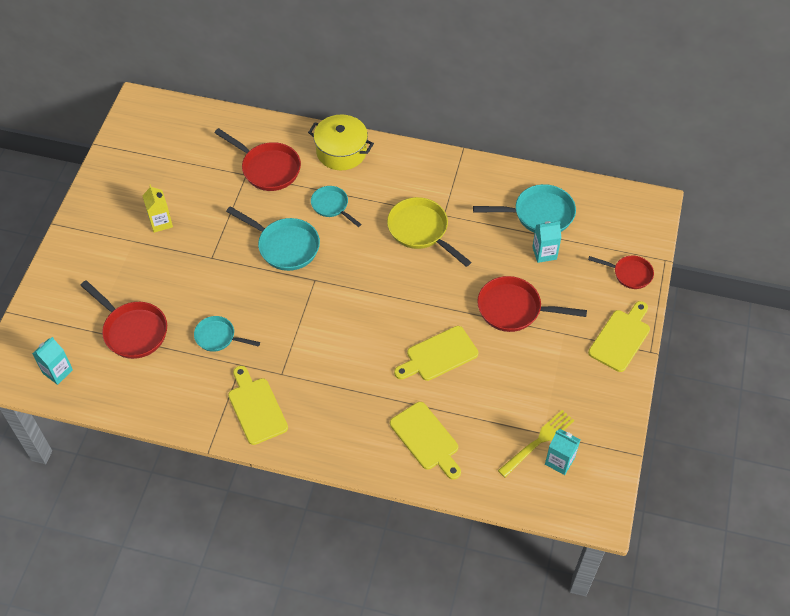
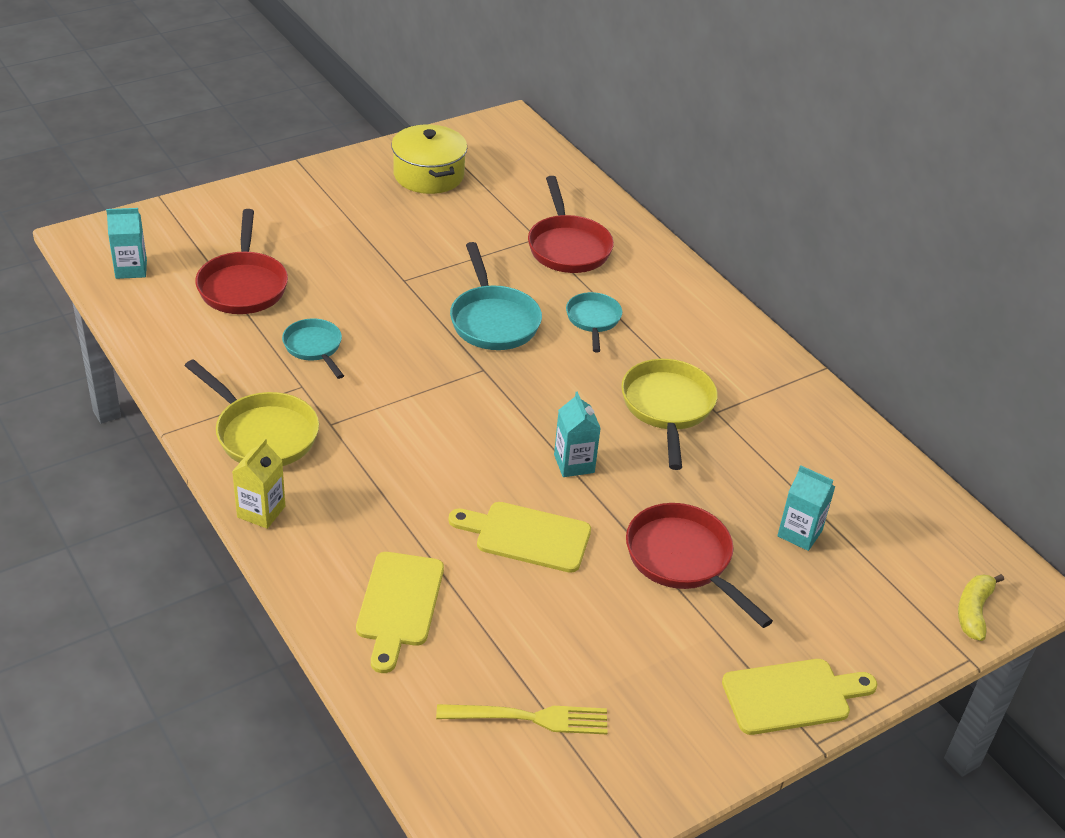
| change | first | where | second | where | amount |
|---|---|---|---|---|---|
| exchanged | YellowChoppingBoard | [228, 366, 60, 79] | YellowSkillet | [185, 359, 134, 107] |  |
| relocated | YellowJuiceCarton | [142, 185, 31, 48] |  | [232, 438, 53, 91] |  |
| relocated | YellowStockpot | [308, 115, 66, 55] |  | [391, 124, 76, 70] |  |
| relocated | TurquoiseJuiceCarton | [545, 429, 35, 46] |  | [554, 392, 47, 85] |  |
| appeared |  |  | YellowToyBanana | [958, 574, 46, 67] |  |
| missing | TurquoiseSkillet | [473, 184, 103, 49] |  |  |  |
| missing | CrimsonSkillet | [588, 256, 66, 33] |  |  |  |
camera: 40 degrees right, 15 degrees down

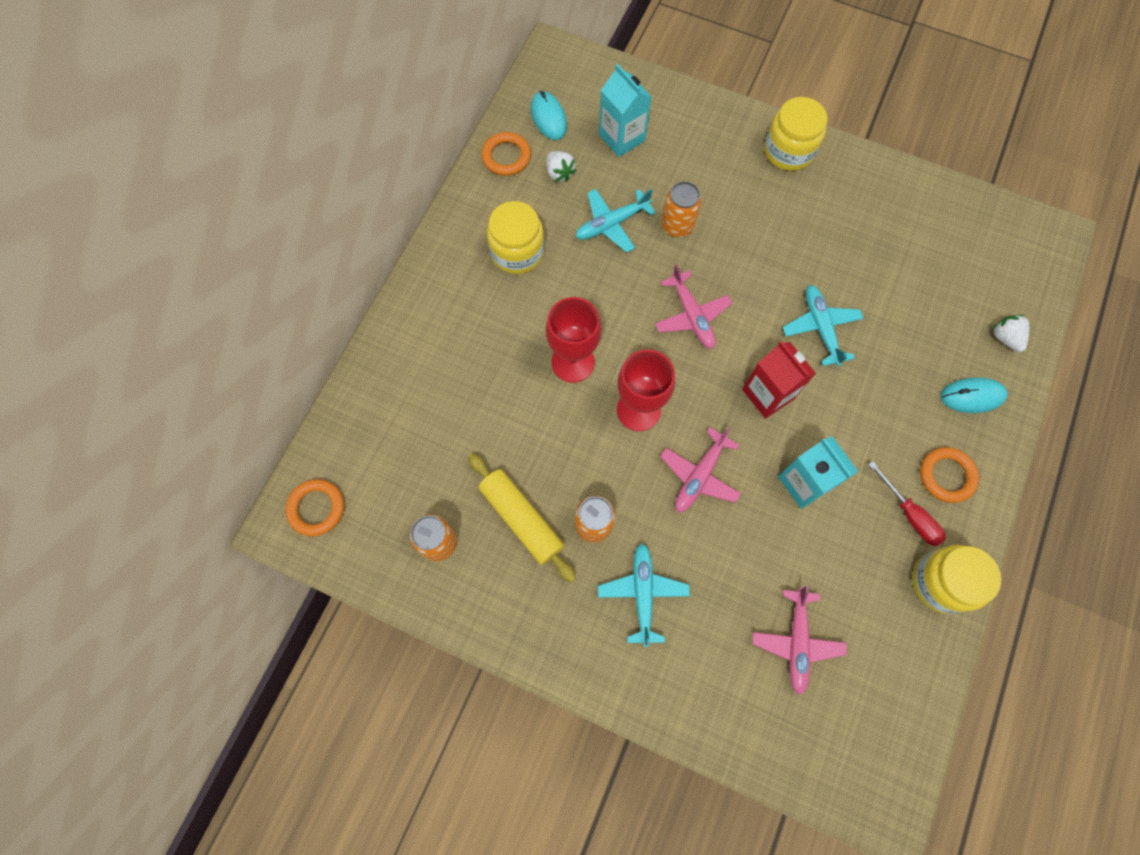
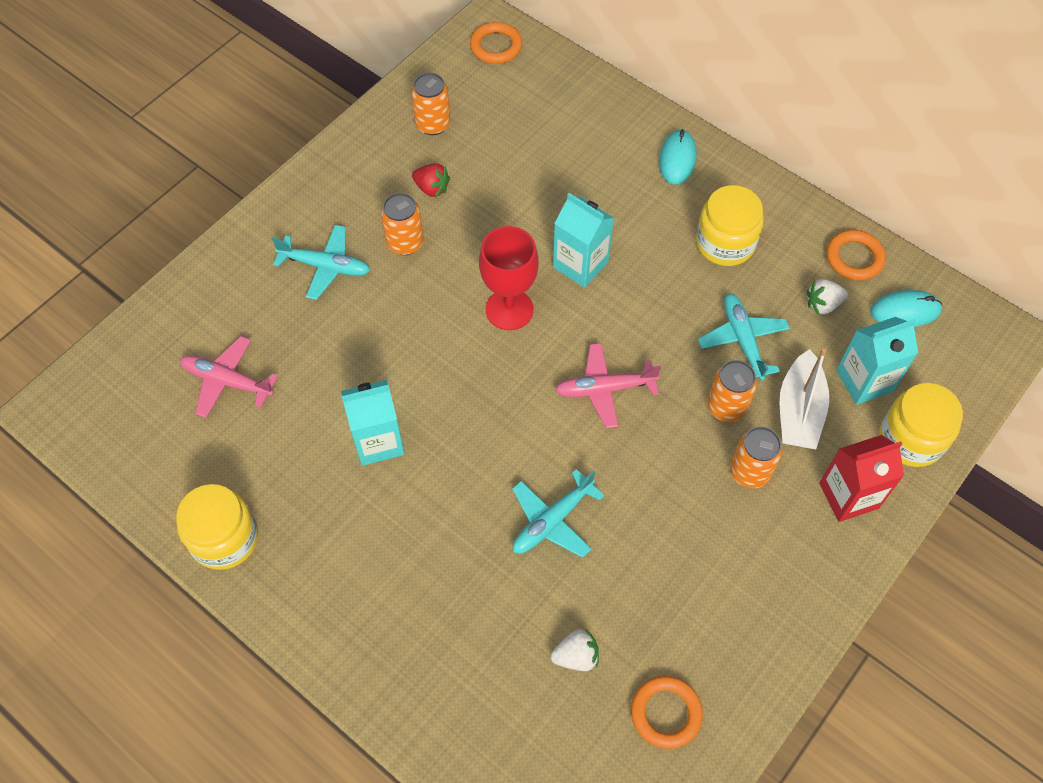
| change | first | where | second | where | amount |
|---|---|---|---|---|---|
| exchanged | YellowPastryRoller | [468, 453, 108, 130] | CrimsonBerry | [412, 163, 38, 34] |  |
| spun | TurquoisePlane | [782, 285, 82, 81] |  | [512, 469, 93, 89] | 135 degrees clockwise |
| relocated | SnowWhiteBerry | [992, 315, 37, 37] |  | [551, 629, 48, 42] |  |
| exchanged | CrimsonWineGlass | [546, 297, 56, 86] | TurquoiseJuiceCarton | [553, 193, 61, 95] |  |
| relocated | OrangeColouredHoop | [920, 447, 59, 56] |  | [631, 676, 72, 73] |  |
| relocated | TurquoiseComputerMouse | [941, 378, 67, 35] |  | [659, 129, 38, 55] |  |
| appeared |  |  | OrangeColouredCan | [730, 426, 53, 62] |  |
| appeared |  |  | SnowWhiteBoat | [780, 348, 49, 101] |  |
| relocated | CrimsonJuiceCarton | [742, 341, 74, 77] |  | [819, 435, 85, 87] |  |
| relocated | YellowPreserveJar | [764, 97, 63, 74] |  | [880, 383, 83, 84] |  |
| missing | RosePinkPlane | [660, 427, 81, 85] |  |  |  |
| missing | CrimsonHandScrewdriver | [868, 461, 78, 85] |  |  |  |
camera: 105 degrees right, 10 degrees down

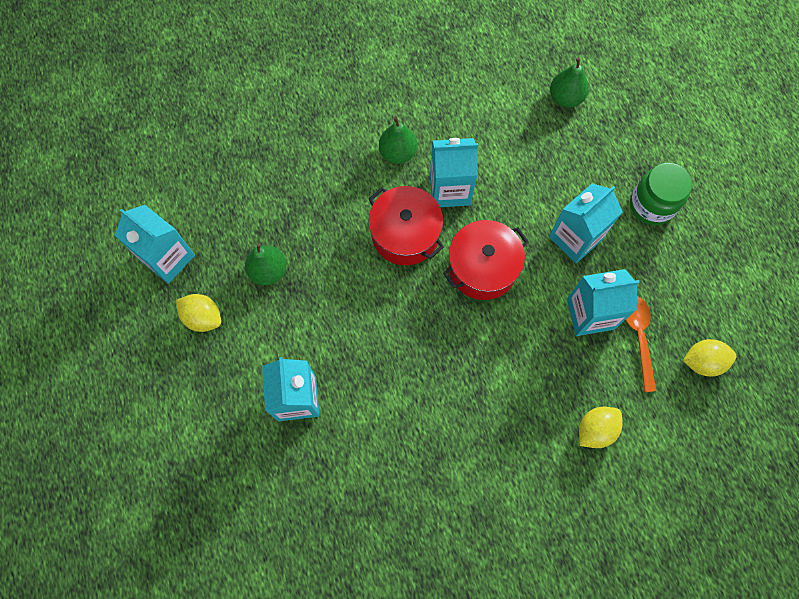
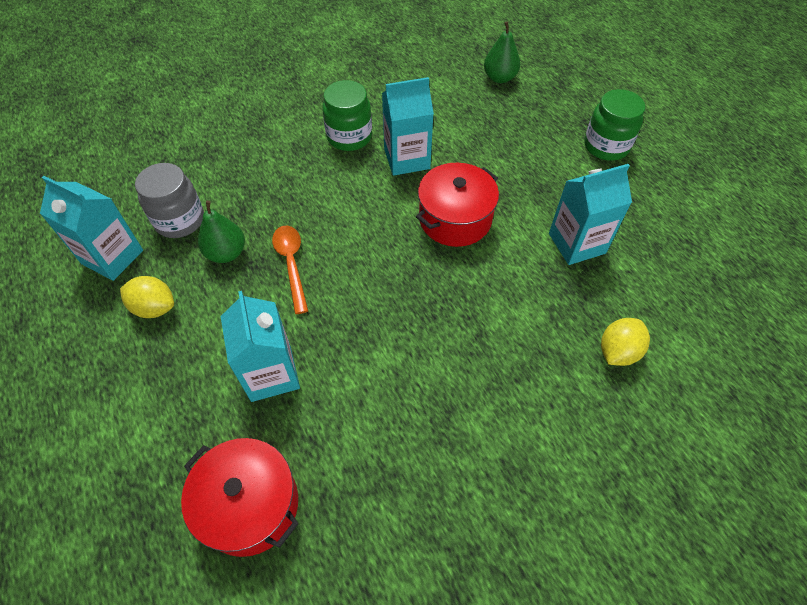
| change | first | where | second | where | amount |
|---|---|---|---|---|---|
| appeared |  |  | AshGreyPreserveJar | [135, 163, 69, 75] |  |
| relocated | CrimsonStockpot | [368, 186, 76, 79] |  | [181, 438, 117, 119] |  |
| relocated | OrangeColouredTablespoon | [626, 296, 30, 96] |  | [272, 226, 36, 88] |  |
| exchanged | LeafGreenPear | [379, 117, 38, 47] | LeafGreenPreserveJar | [322, 80, 50, 71] |  |
| missing | TurquoiseJuiceCarton | [549, 183, 74, 80] |  |  |  |
| missing | YellowCitrusFruit | [683, 339, 53, 38] |  |  |  |
camera: 10 degrees left, 15 degrees down

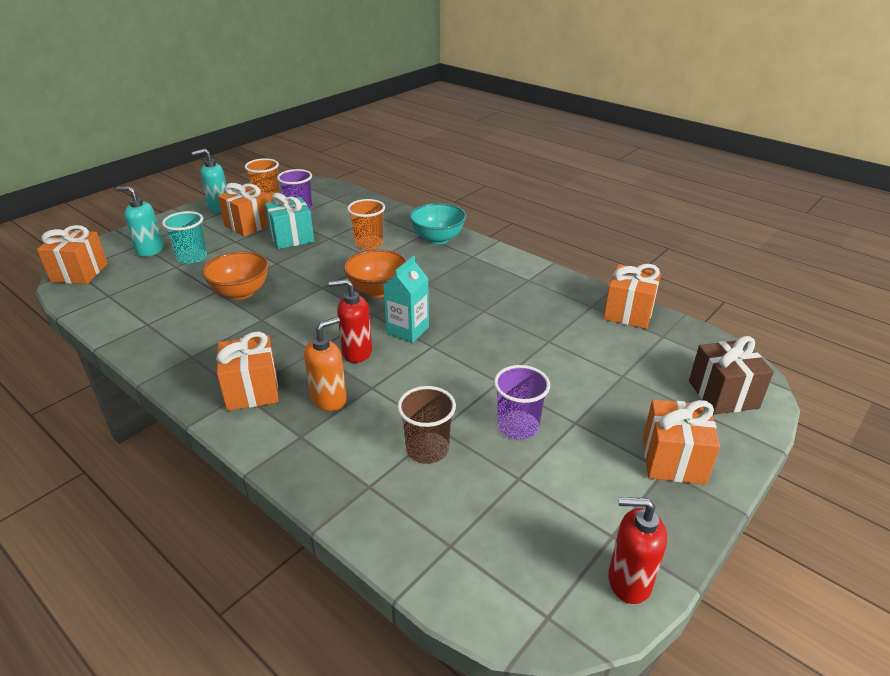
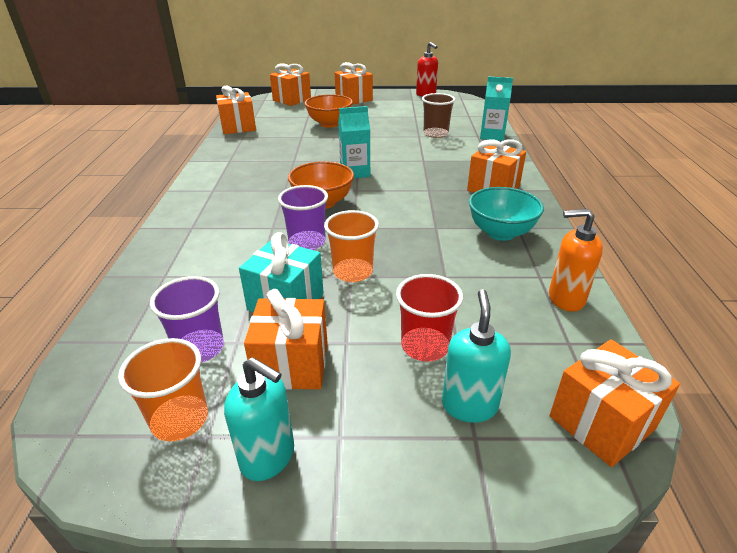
| change | first | where | second | where | amount |
|---|---|---|---|---|---|
| colour | BrownPresent | [689, 336, 85, 79] | OrangeColouredPresent | [270, 63, 41, 43] |  |
| relocated | RoyalPurpleBeaker | [494, 365, 56, 75] |  | [278, 185, 50, 65] |  |
| relocated | OrangeColouredBowl | [202, 251, 67, 49] |  | [305, 94, 48, 34] |  |
| relocated | OrangeColouredBeaker | [347, 199, 38, 51] |  | [324, 210, 55, 72] |  |
| colour | TurquoiseBeaker | [162, 211, 45, 53] | CrimsonBeaker | [396, 274, 67, 87] |  |
| spun | TurquoiseSoapPump | [116, 186, 47, 71] |  | [442, 289, 69, 134] | 150 degrees counterclockwise |
| relocated | TurquoiseBowl | [409, 203, 57, 42] |  | [469, 187, 75, 54] |  |
| appeared |  |  | TurquoiseJuiceCarton | [480, 77, 33, 64] |  |
| relocated | OrangeColouredSoapPump | [304, 317, 43, 94] |  | [549, 209, 54, 103] |  |
| missing | CrimsonSoapPump | [329, 279, 43, 84] |  |  |  |
camera: 130 degrees left, 0 degrees up

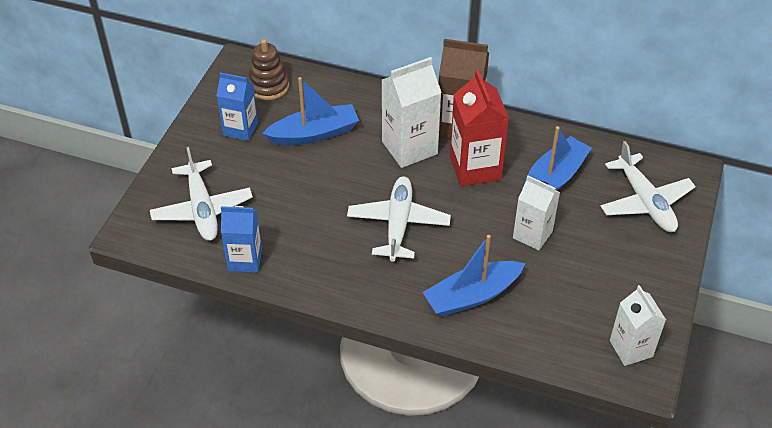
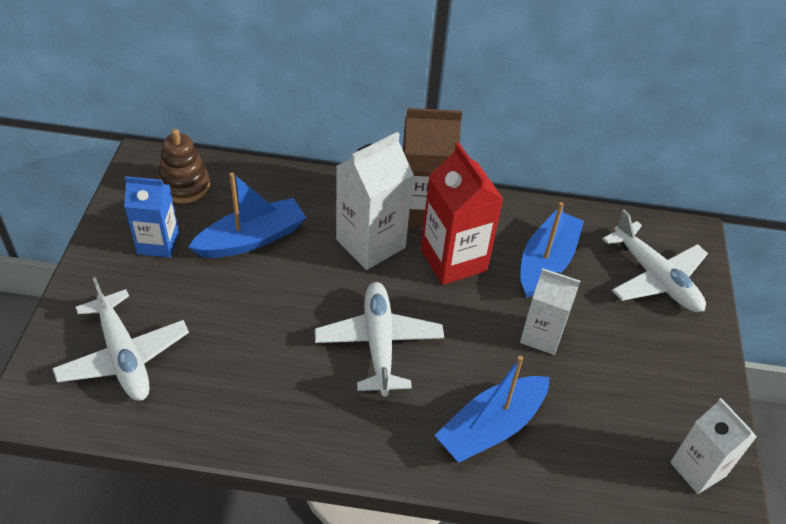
| change | first | where | second | where | amount |
|---|---|---|---|---|---|
| missing | BlueJuiceCarton | [221, 206, 41, 66] |  |  |  |
camera: 15 degrees left, 0 degrees up

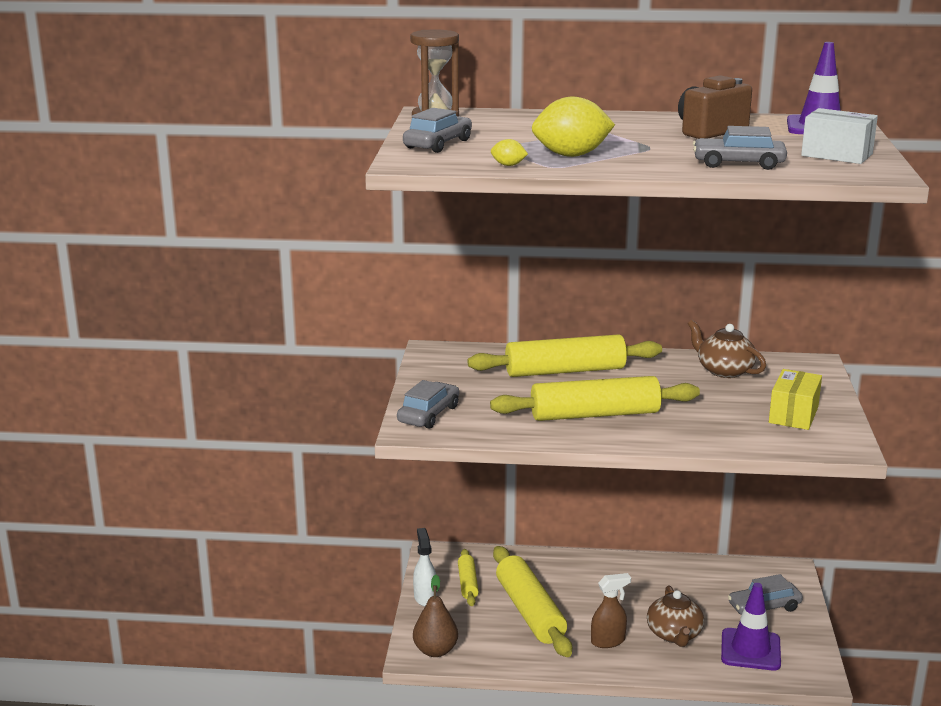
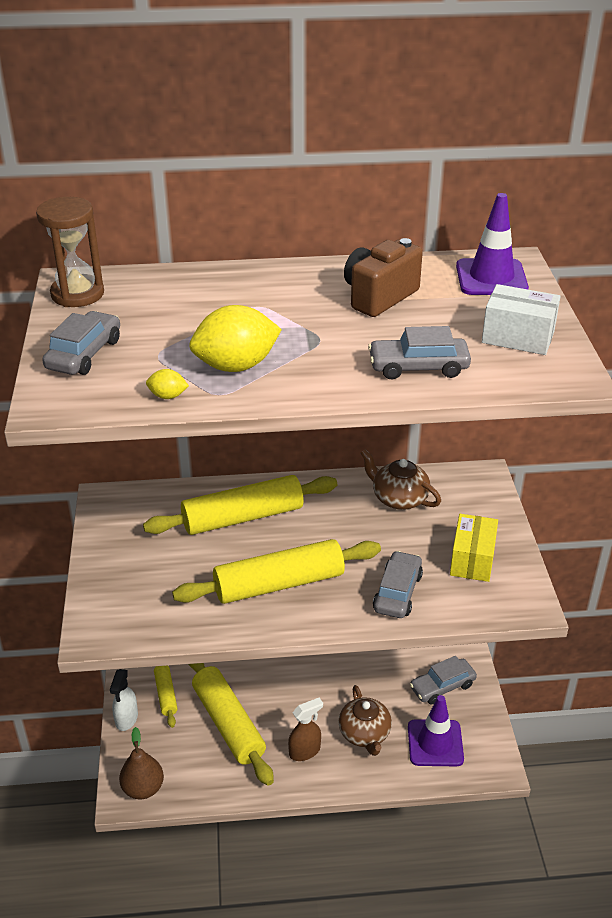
| change | first | where | second | where | amount |
|---|---|---|---|---|---|
| spun | SnowWhiteSprayCleaner | [413, 528, 24, 78] |  | [110, 669, 28, 62] | 150 degrees counterclockwise |
| relocated | AshGreyAutomobile | [397, 380, 62, 49] |  | [373, 551, 50, 67] |  |
camera: 10 degrees left, 15 degrees up

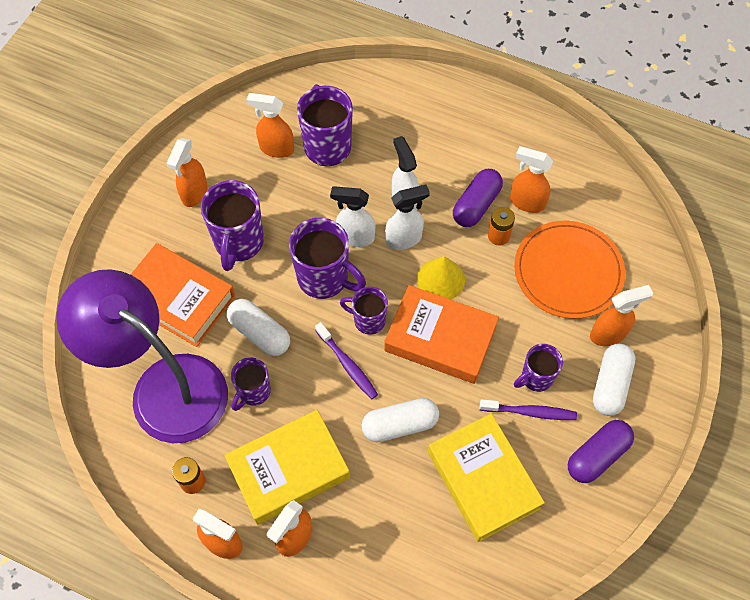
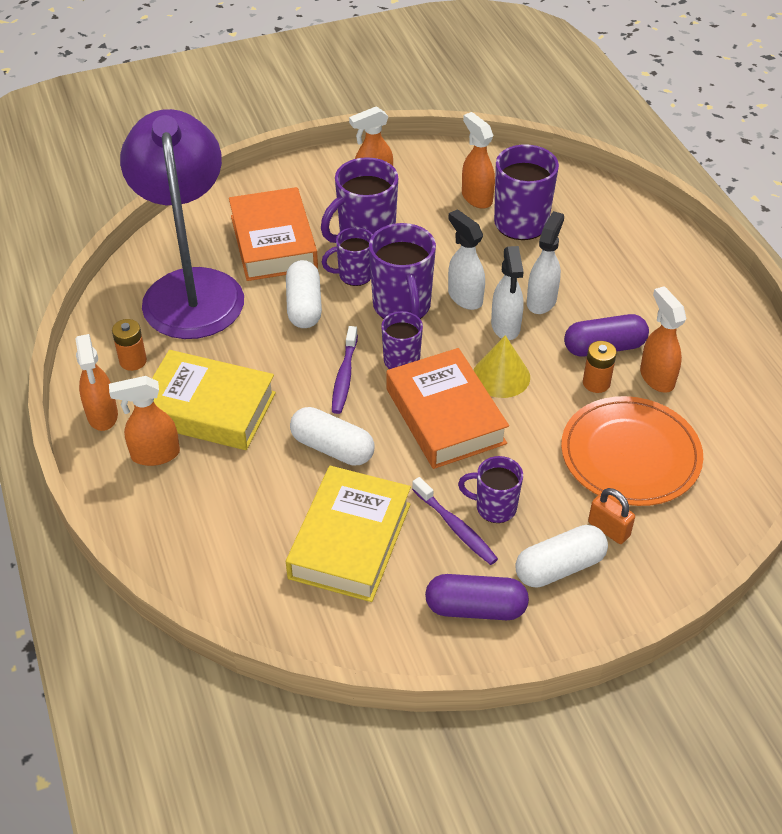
| change | first | where | second | where | amount |
|---|---|---|---|---|---|
| relocated | RoyalPurpleTeaMug | [231, 358, 40, 53] |  | [322, 227, 51, 59] |  |
| spun | SnowWhiteSprayCleaner | [385, 184, 45, 66] |  | [491, 246, 33, 94] | 60 degrees clockwise |
| exchanged | OrangeColouredSprayCleaner | [590, 285, 63, 61] | OrangeColouredPadlock | [588, 488, 47, 56] |  |
camera: 45 degrees right, 15 degrees down

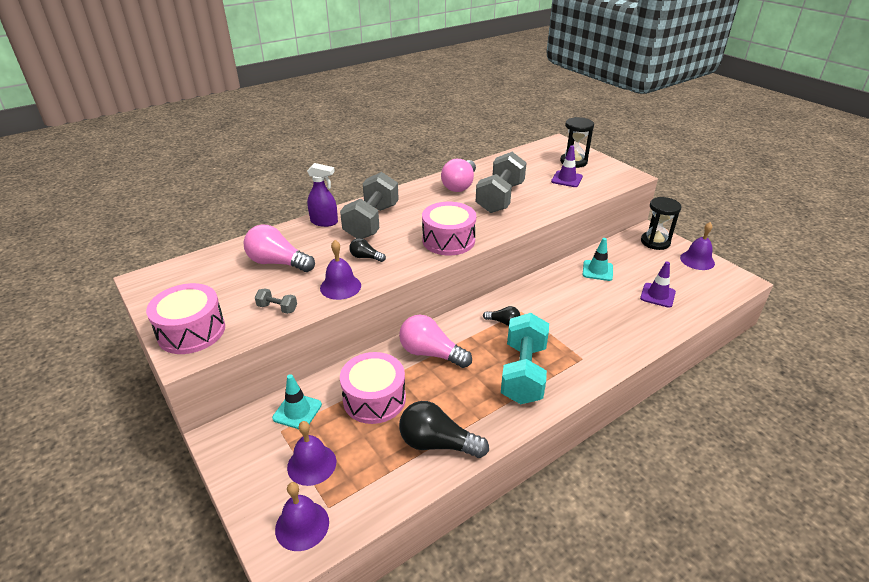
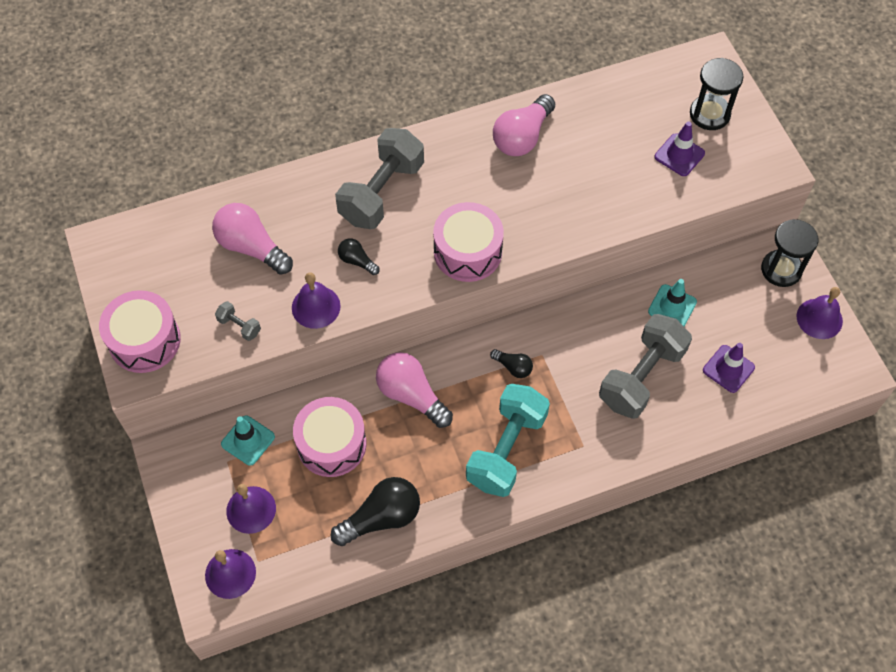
| change | first | where | second | where | amount |
|---|---|---|---|---|---|
| spun | JetBlackBulb | [399, 401, 90, 57] |  | [331, 477, 89, 69] | 120 degrees clockwise |
| relocated | AshGreyDumbbell | [476, 152, 51, 61] |  | [599, 314, 93, 105] |  |
| missing | RoyalPurpleSprayCleaner | [307, 163, 31, 64] |  |  |  |
camera: 15 degrees right, 25 degrees up

